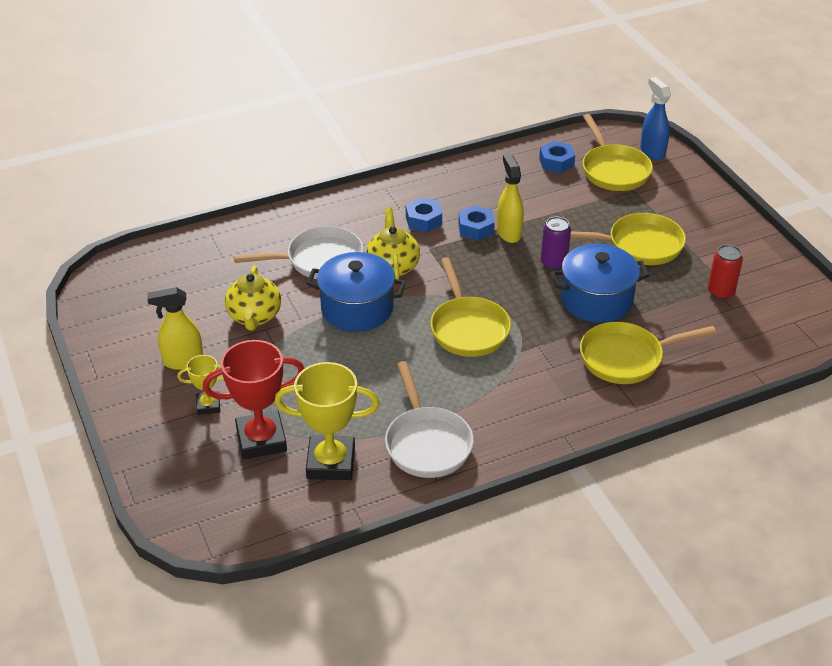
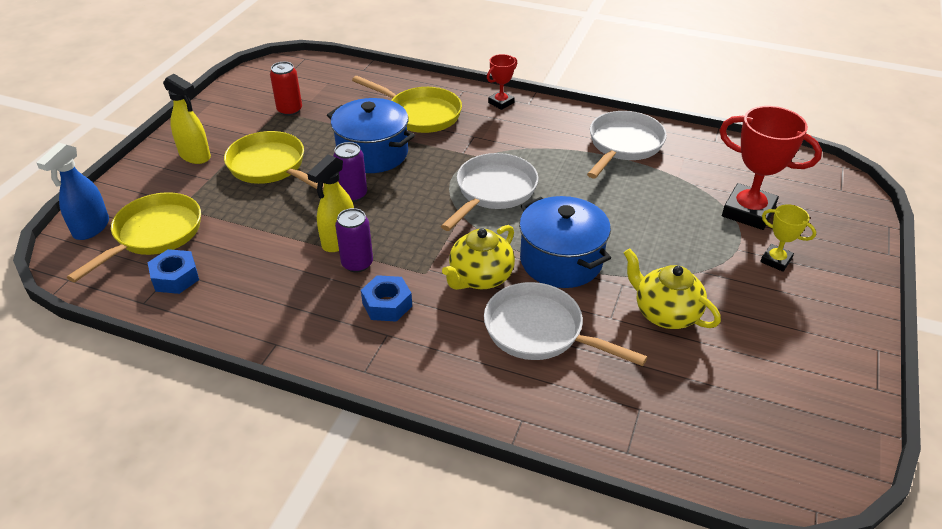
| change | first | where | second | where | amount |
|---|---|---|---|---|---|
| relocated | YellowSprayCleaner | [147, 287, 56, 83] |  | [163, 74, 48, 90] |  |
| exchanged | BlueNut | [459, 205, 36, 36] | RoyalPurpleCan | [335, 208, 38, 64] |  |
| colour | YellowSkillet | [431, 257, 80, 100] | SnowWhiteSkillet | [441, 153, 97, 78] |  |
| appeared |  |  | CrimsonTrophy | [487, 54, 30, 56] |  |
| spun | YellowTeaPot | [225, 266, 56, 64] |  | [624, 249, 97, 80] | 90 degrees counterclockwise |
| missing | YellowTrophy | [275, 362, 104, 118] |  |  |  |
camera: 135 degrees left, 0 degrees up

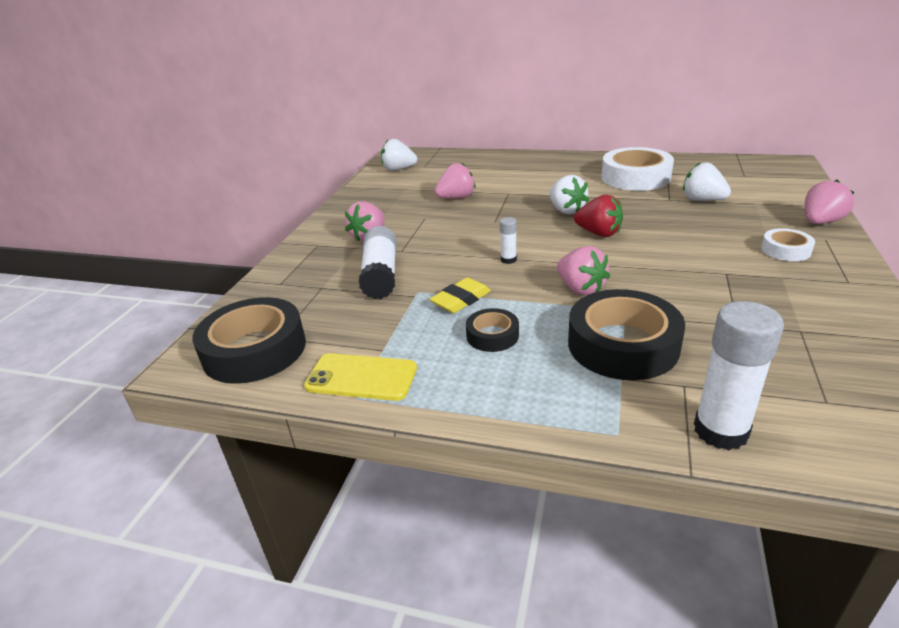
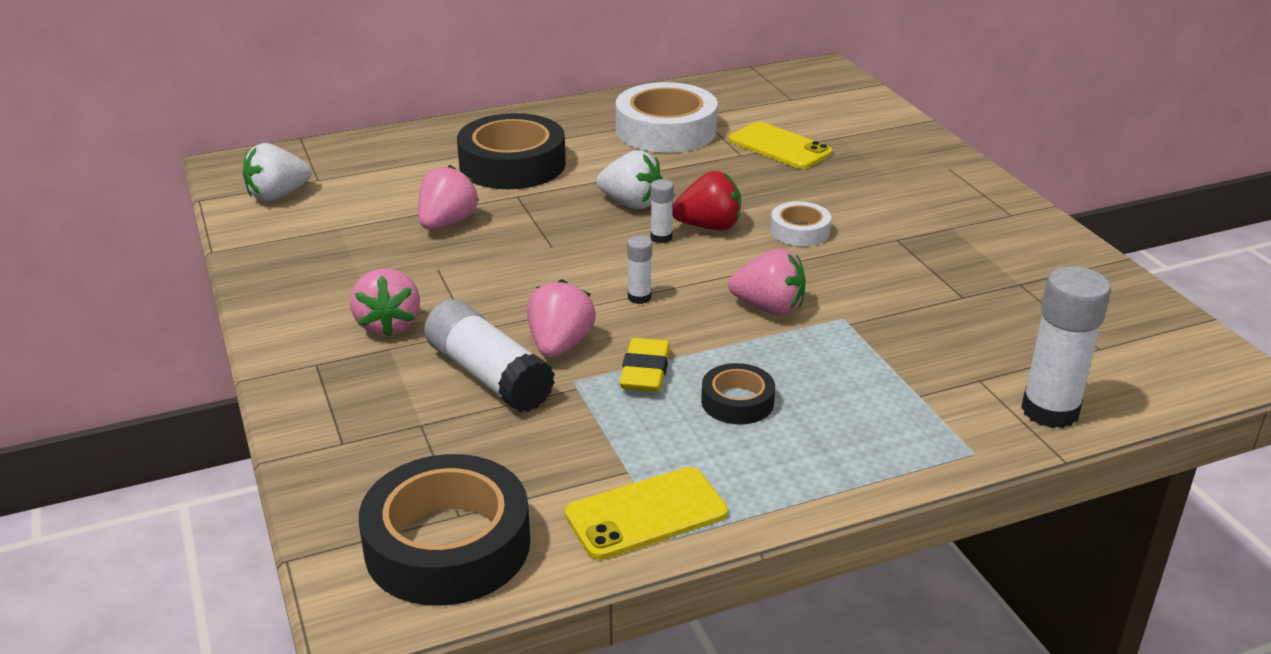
| change | first | where | second | where | amount |
|---|---|---|---|---|---|
| relocated | JetBlackTape | [568, 289, 117, 91] |  | [457, 113, 109, 76] |  |
| relocated | RosePinkBerry | [805, 180, 50, 44] |  | [527, 279, 69, 79] |  |
| appeared |  |  | SnowWhiteStickOfGlue | [650, 179, 24, 64] |  |
| exchanged | SnowWhiteBerry | [683, 162, 48, 39] | YellowSmartphone | [729, 122, 103, 47] |  |
| relocated | SnowWhiteTape | [761, 228, 54, 33] |  | [770, 202, 61, 44] |  |
camera: 40 degrees left, 0 degrees up

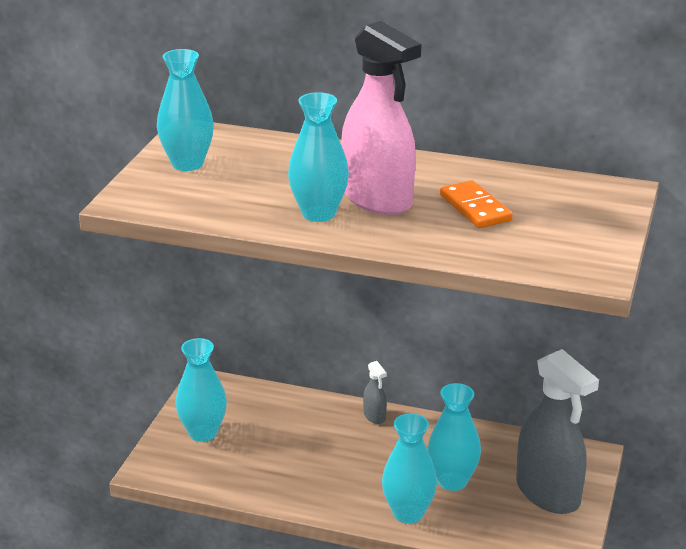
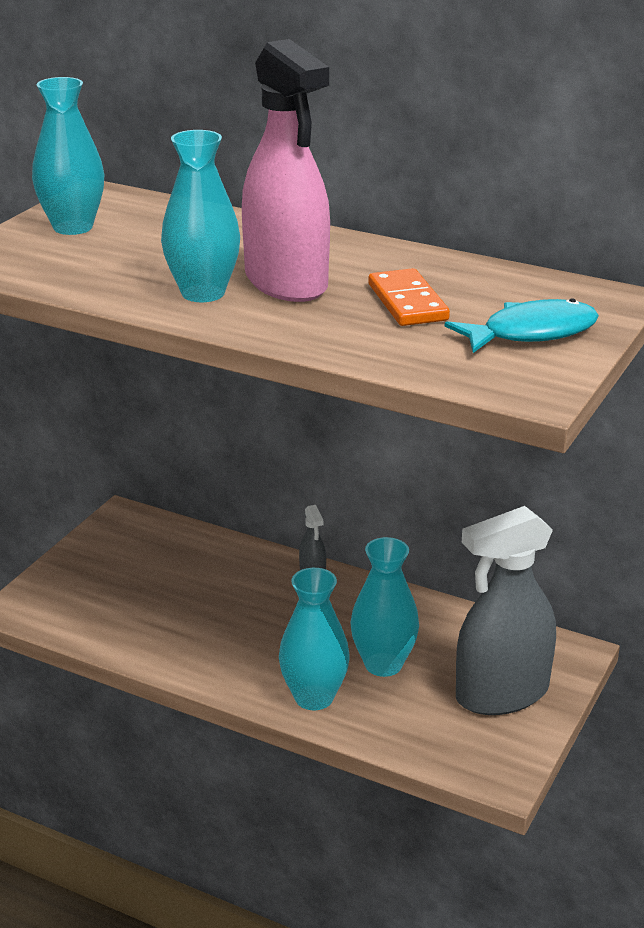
| change | first | where | second | where | amount |
|---|---|---|---|---|---|
| appeared |  |  | TurquoiseFish | [445, 298, 154, 55] |  |
| spun | AshGreySprayCleaner | [516, 349, 83, 165] |  | [456, 506, 100, 209] | 90 degrees clockwise |
| missing | TurquoiseVase | [176, 338, 51, 104] |  |  |  |
camera: 10 degrees right, 0 degrees up

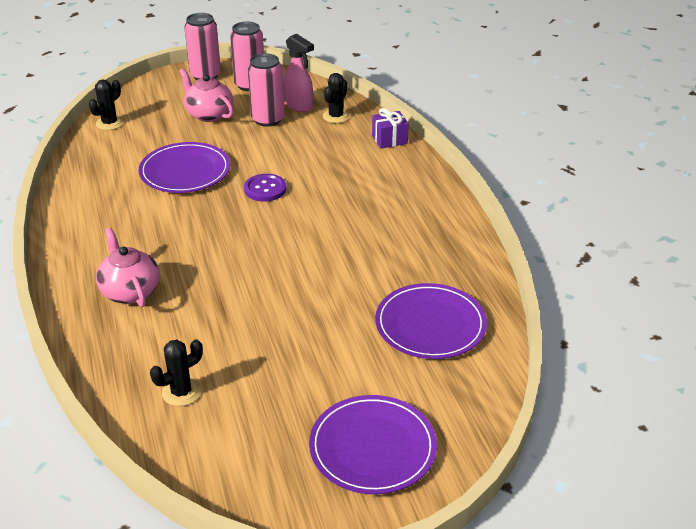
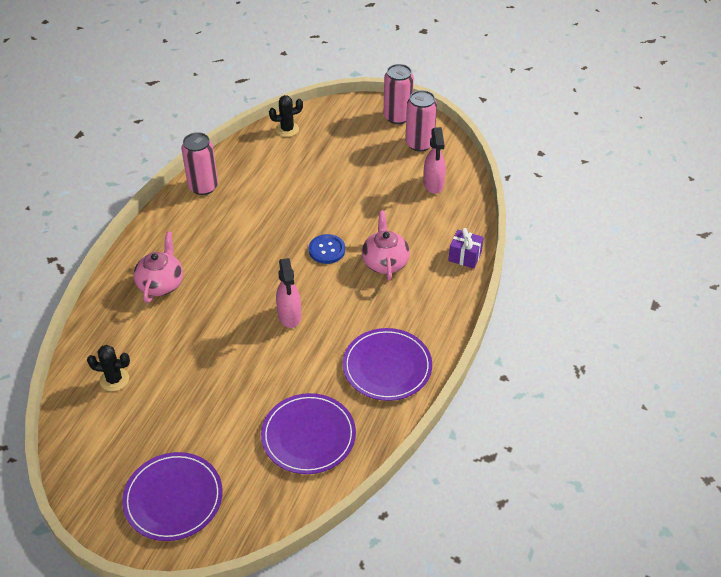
| change | first | where | second | where | amount |
|---|---|---|---|---|---|
| relocated | RosePinkCan | [248, 53, 36, 74] |  | [181, 132, 37, 63] |  |
| appeared |  |  | RosePinkSprayCleaner | [276, 258, 25, 70] |  |
| colour | RoyalPurpleButton | [244, 174, 42, 28] | BlueButton | [309, 234, 36, 30] |  |
| relocated | RoyalPurpleDinnerPlate | [139, 142, 91, 51] |  | [343, 328, 89, 73] |  |
| relocated | RosePinkTeaPot | [179, 68, 55, 54] |  | [362, 210, 48, 71] |  |
| missing | JetBlackSaguaroCactus | [323, 73, 27, 50] |  |  |  |
camera: 40 degrees right, 10 degrees up

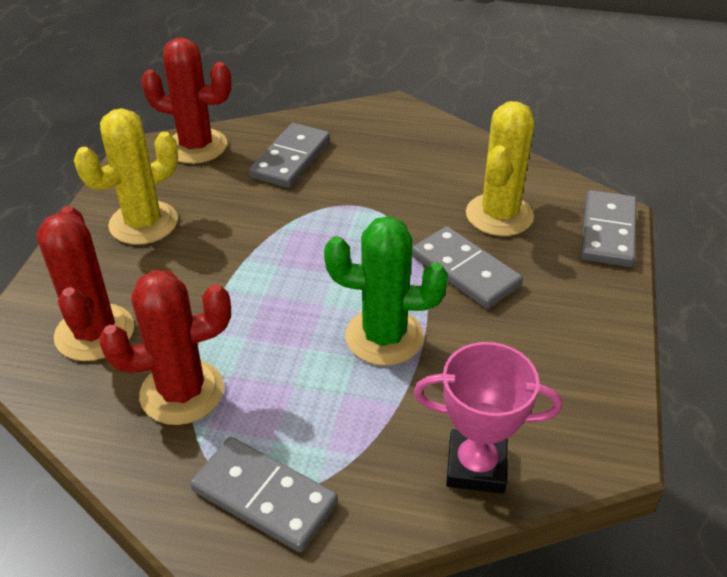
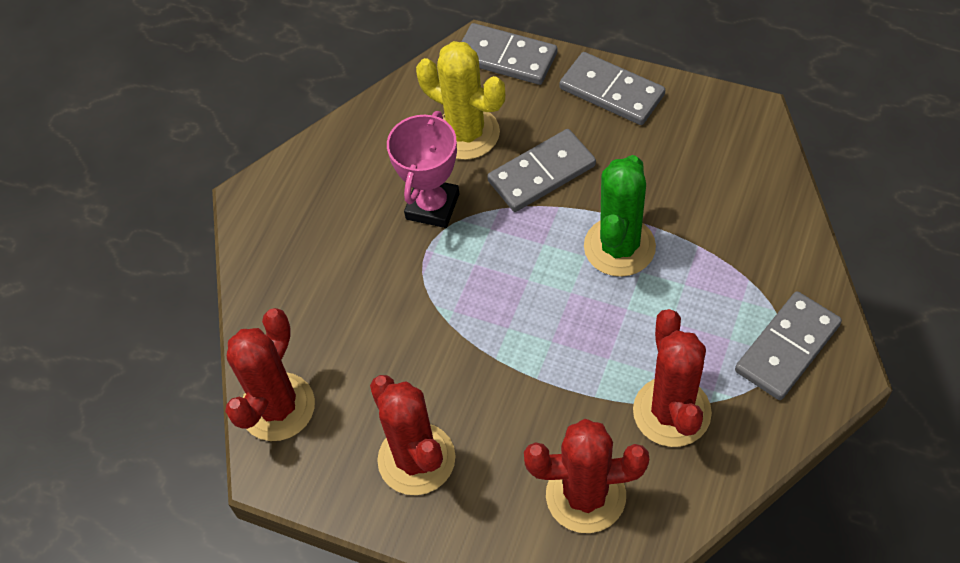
| change | first | where | second | where | amount |
|---|---|---|---|---|---|
| colour | YellowSaguaroCactus | [74, 109, 104, 136] | CrimsonSaguaroCactus | [370, 375, 85, 120] |  |
| relocated | RosePinkTrophy | [414, 342, 148, 152] |  | [387, 111, 72, 117] |  |
| relocated | AshGreyDominoTile | [249, 123, 81, 65] |  | [559, 52, 106, 73] |  |
camera: 75 degrees left, 15 degrees up

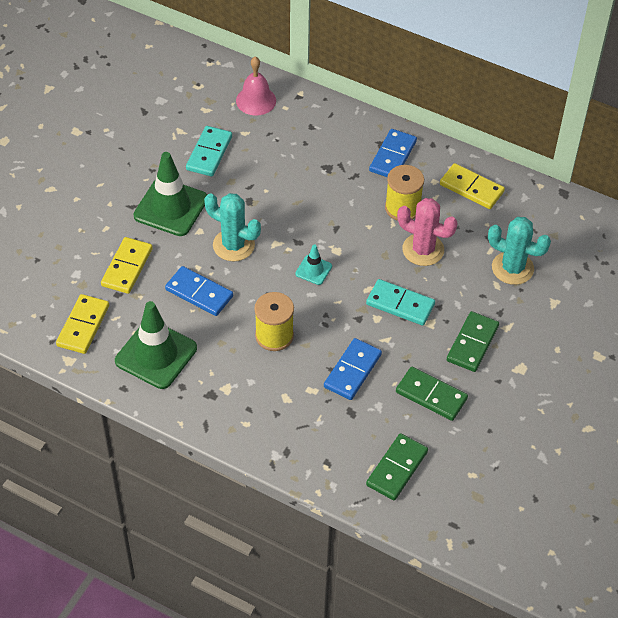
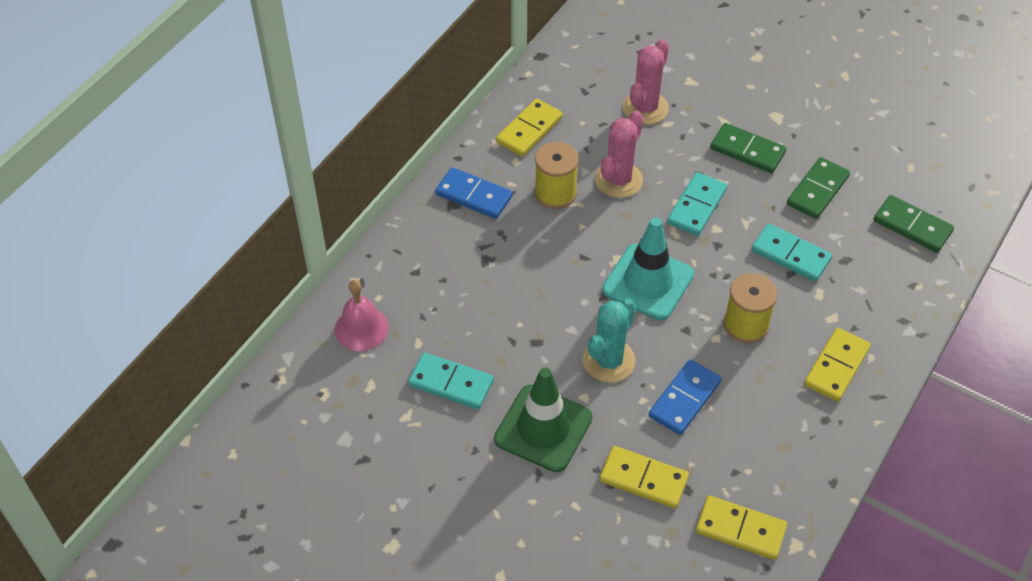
| change | first | where | second | where | amount |
|---|---|---|---|---|---|
| size | TurquoiseSafetyCone | [295, 244, 37, 41] |  | [602, 218, 92, 102] | x2.08 |
| colour | TurquoiseSaguaroCactus | [488, 217, 63, 68] | RosePinkSaguaroCactus | [622, 39, 47, 86] |  |
| colour | BlueDominoTile | [324, 338, 58, 62] | TurquoiseDominoTile | [751, 224, 81, 58] |  |
| appeared |  |  | YellowDominoTile | [804, 328, 67, 74] |  |
| missing | LeafGreenSafetyCone | [115, 301, 82, 88] |  |  |  |
camera: 85 degrees left, 0 degrees up

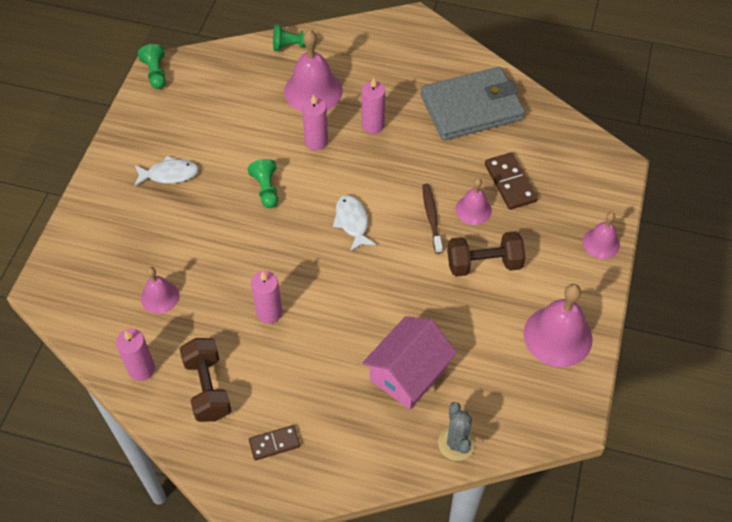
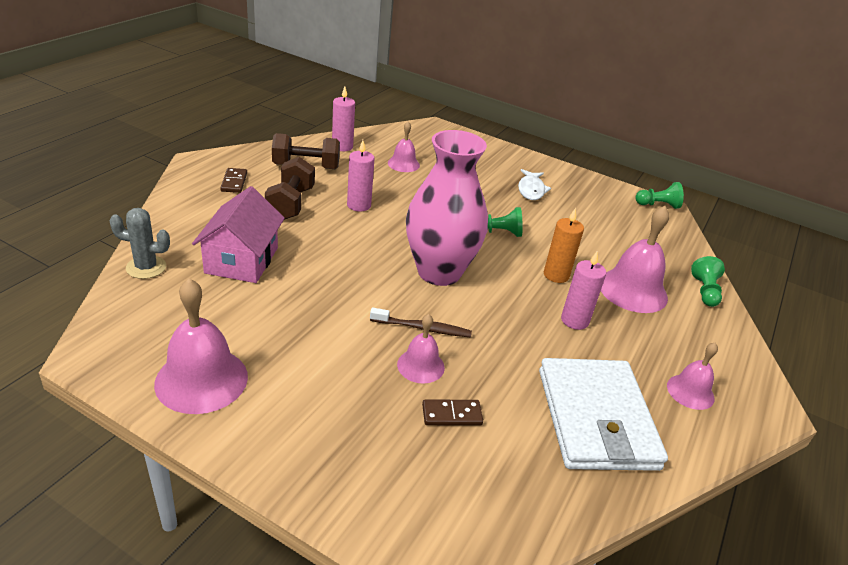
| change | first | where | second | where | amount |
|---|---|---|---|---|---|
| spun | RosePinkCottage | [363, 316, 94, 94] |  | [192, 186, 93, 97] | 45 degrees clockwise |
| relocated | BrownDumbbell | [447, 231, 79, 46] |  | [265, 157, 50, 63] |  |
| exchanged | SnowWhiteFish | [333, 195, 43, 57] | RosePinkVase | [406, 130, 82, 156] |  |
| size | BrownDominoTile | [485, 152, 53, 58] |  | [422, 399, 61, 26] | x0.65 |
| colour | AshGreyBillfold | [420, 67, 105, 74] | SnowWhiteBillfold | [539, 358, 129, 113] |  |
| colour | RosePinkWaxCandle | [302, 94, 26, 56] | OrangeColouredWaxCandle | [544, 208, 40, 75] |  |
| relocated | RosePinkSchoolBell | [583, 212, 37, 47] |  | [667, 343, 51, 67] |  |
camera: 100 degrees right, 20 degrees down

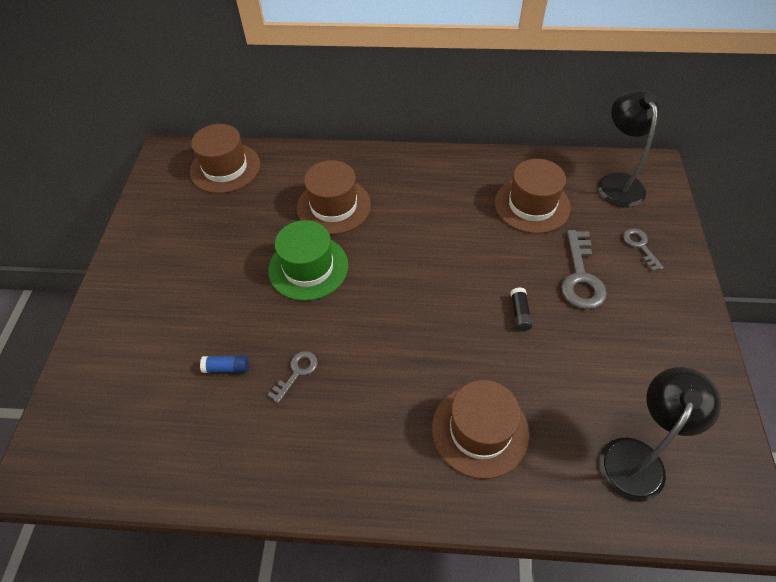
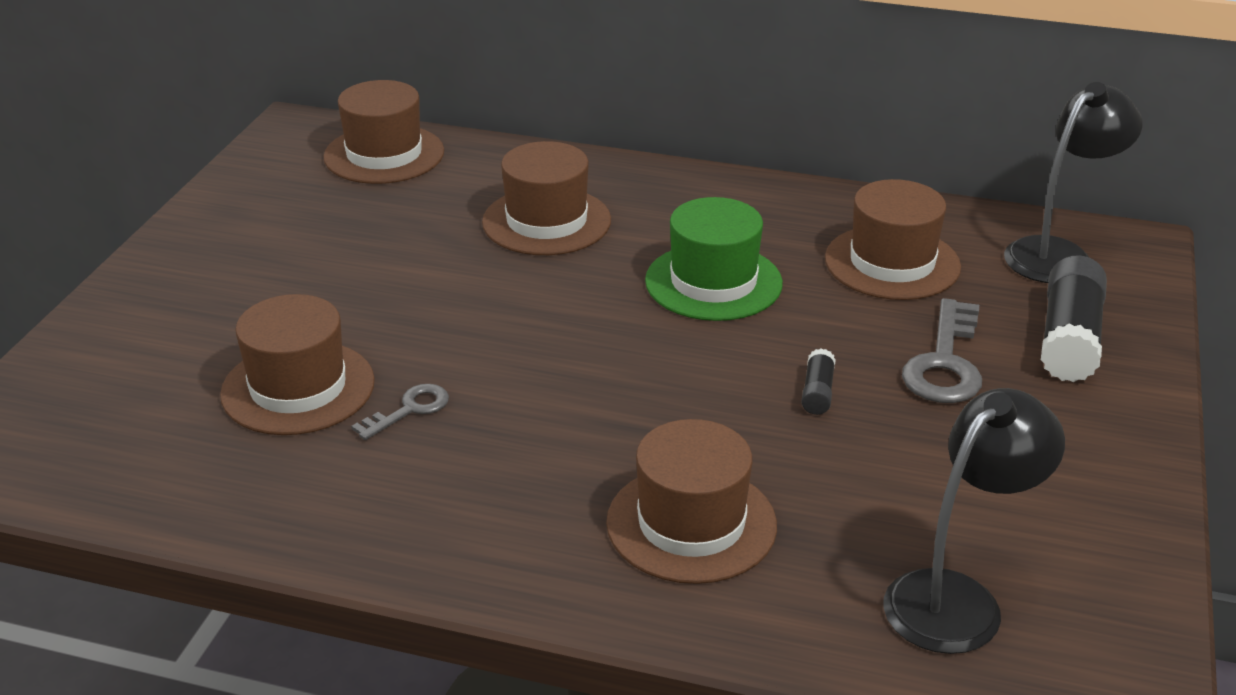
| change | first | where | second | where | amount |
|---|---|---|---|---|---|
| exchanged | BlueStickOfGlue | [200, 355, 49, 18] | BrownTallHat | [220, 294, 155, 141] |  |
| relocated | LeafGreenTallHat | [268, 220, 80, 81] |  | [645, 197, 138, 124] |  |
| spun | JetBlackReadingLamp | [598, 90, 62, 117] |  | [1004, 82, 139, 201] | 45 degrees clockwise |
| exchanged | AshGreyKey | [623, 228, 41, 44] | JetBlackStickOfGlue | [1041, 255, 66, 127] |  |
camera: 10 degrees right, 20 degrees down

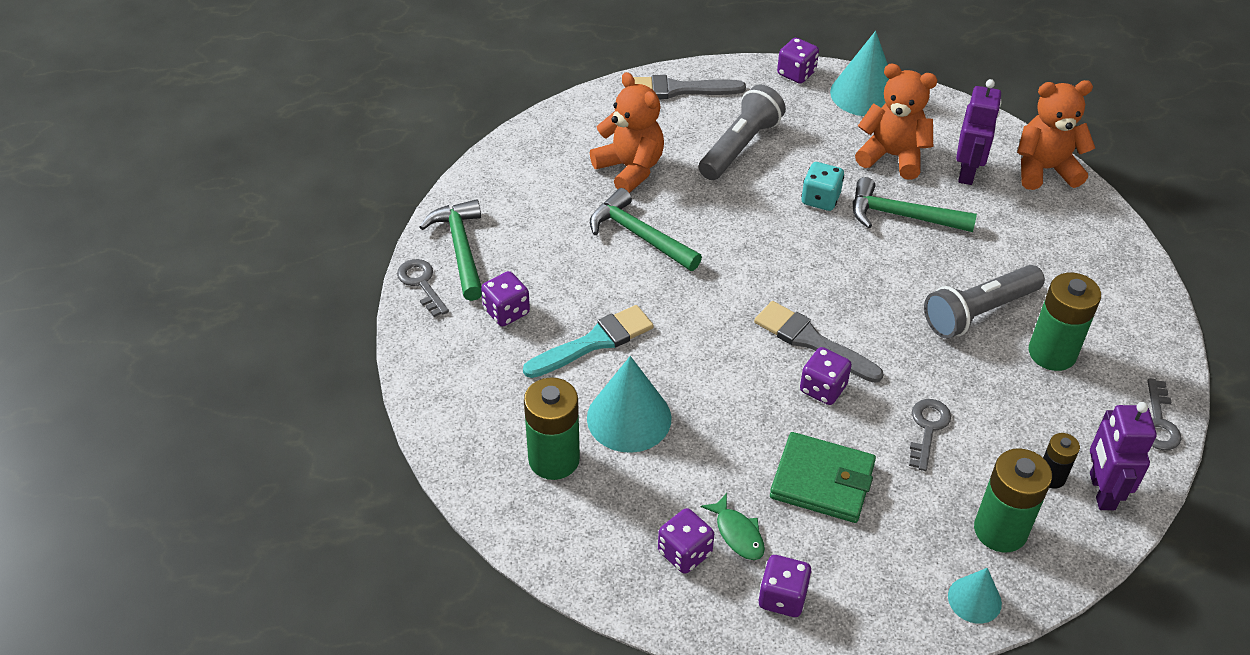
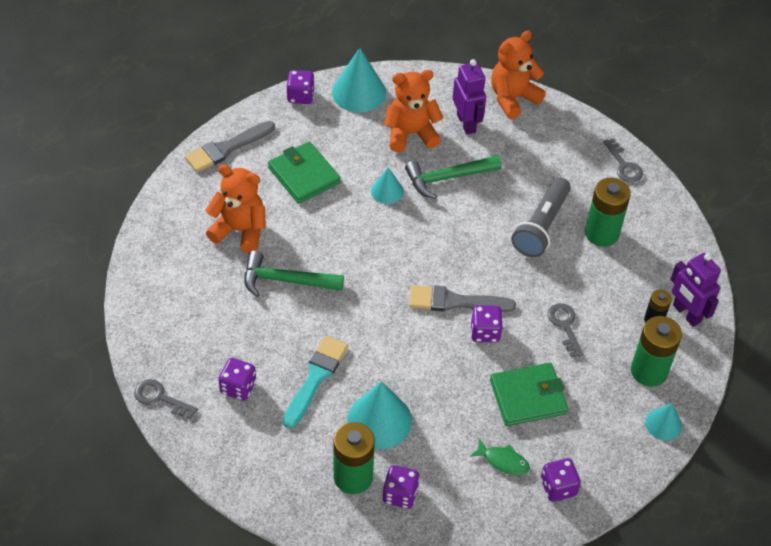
| change | first | where | second | where | amount |
|---|---|---|---|---|---|
| exchanged | AshGreyPocketTorch | [698, 85, 88, 95] | LeafGreenBillfold | [268, 142, 73, 62] |  |
| exchanged | TurquoiseDice | [801, 162, 43, 49] | TurquoiseConeShape | [371, 167, 33, 37] |  |
| relocated | RoyalPurpleDice | [658, 508, 56, 66] |  | [383, 465, 37, 44] |  |
| relocated | AshGreyKey | [1147, 378, 34, 72] |  | [603, 138, 40, 45] |  |
| missing | LeafGreenHammer | [420, 199, 62, 102] |  |  |  |
camera: 35 degrees left, 5 degrees up

